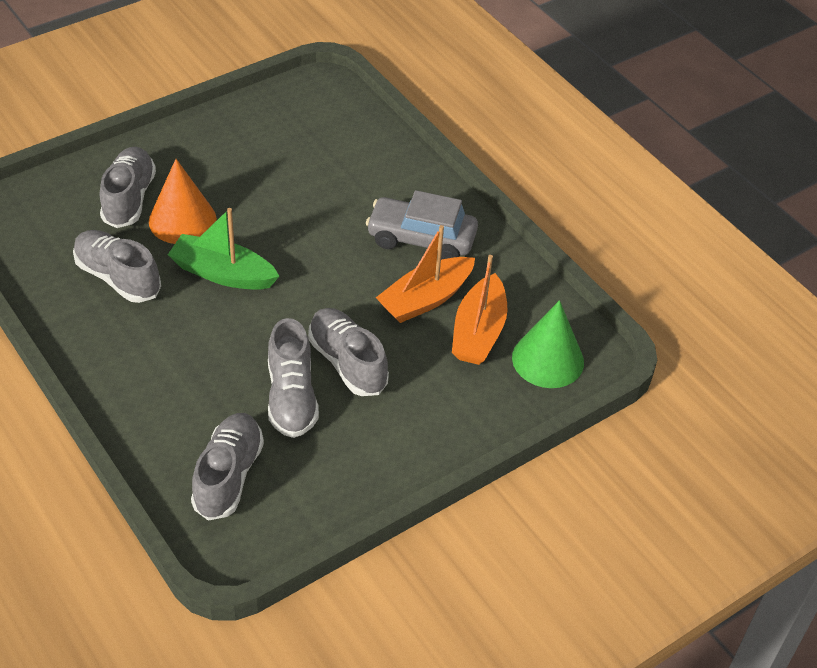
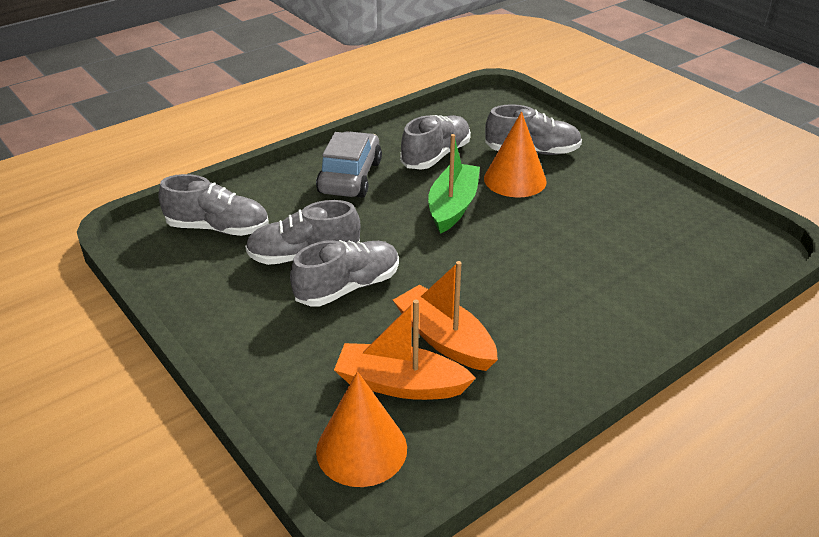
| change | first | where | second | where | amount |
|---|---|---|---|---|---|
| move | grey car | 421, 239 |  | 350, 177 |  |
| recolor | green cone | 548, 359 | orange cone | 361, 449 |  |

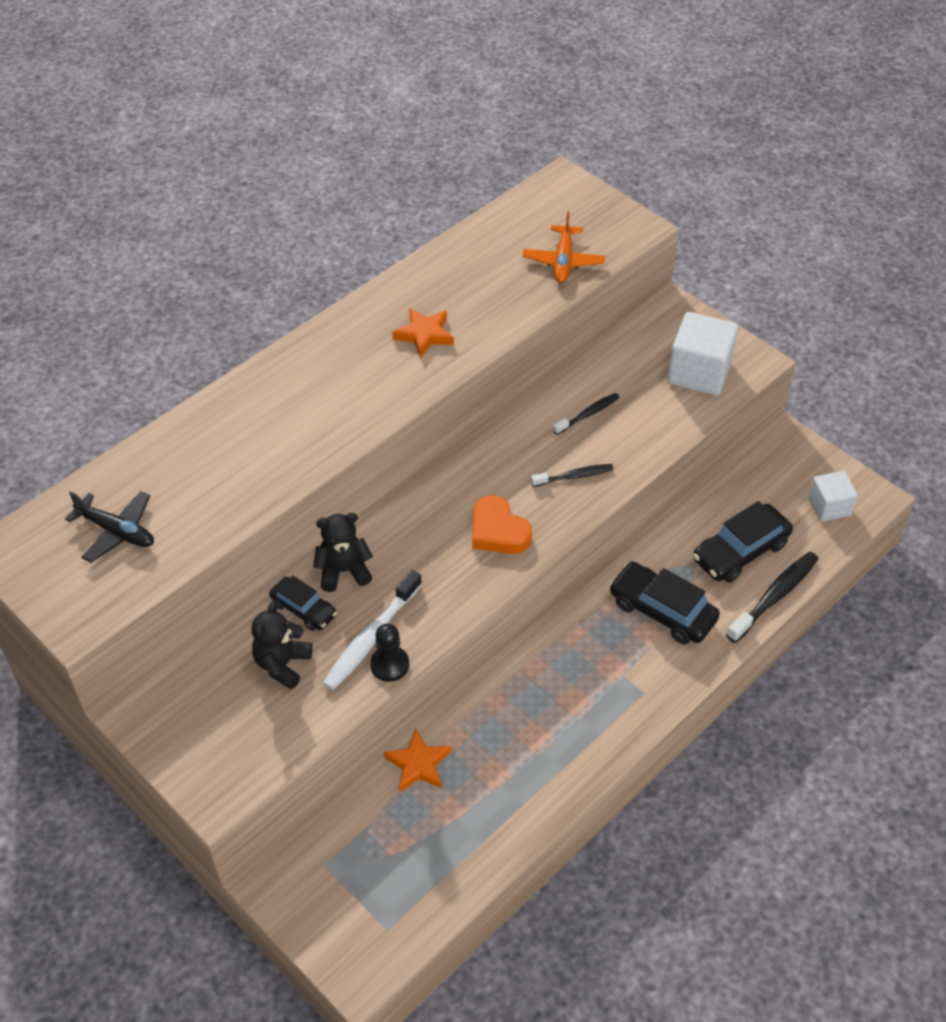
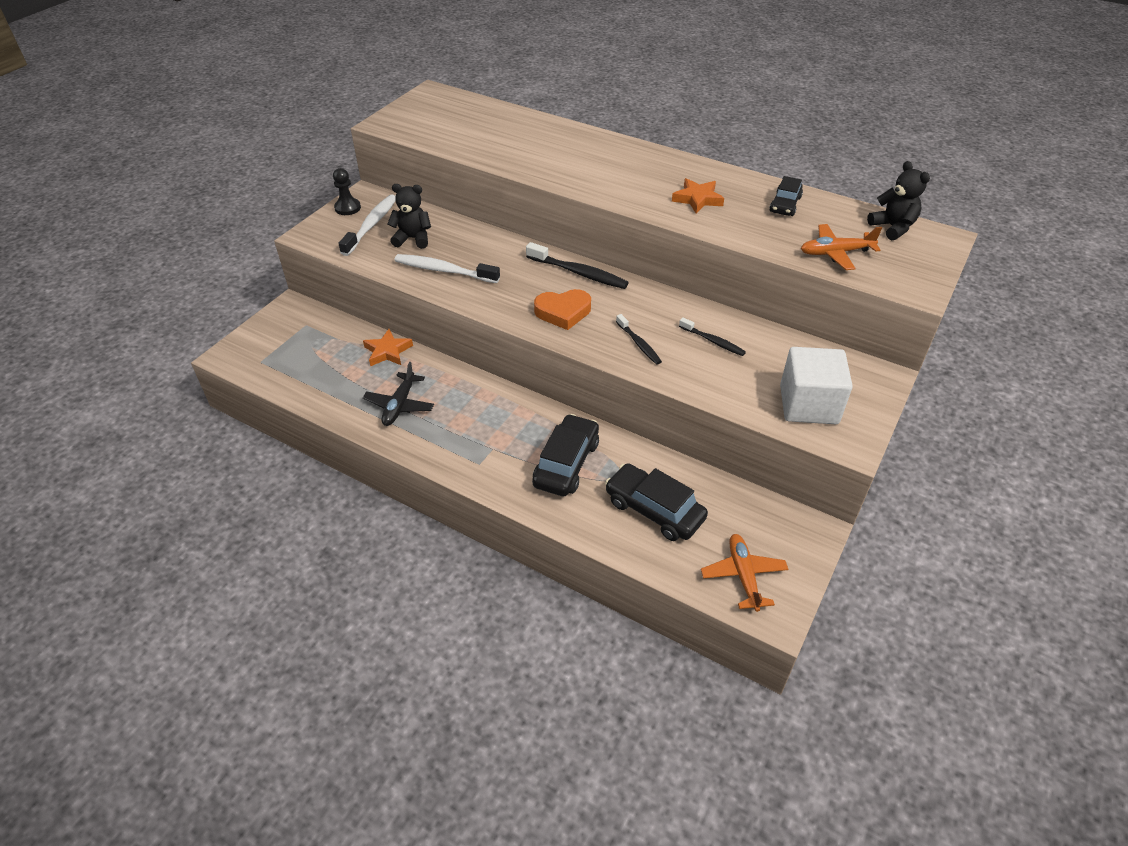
| change | first | where | second | where | amount |
|---|---|---|---|---|---|
| move | black pawn | 389, 664 |  | 347, 208 |  |
| insert |  |  | white toothbrush | 371, 225 |  |
| move | black plane | 116, 531 |  | 399, 405 |  |
| move | black toothbrush | 774, 596 |  | 579, 273 |  |
| rotate | orange heart | 498, 531 |  | 563, 312 | 135 degrees counterclockwise |
| replace | white cube | 829, 507 | orange plane | 743, 575 |  |
| move | black car | 303, 609 |  | 785, 204 |  |
| move | black teddy bear | 343, 571 |  | 892, 227 |  |

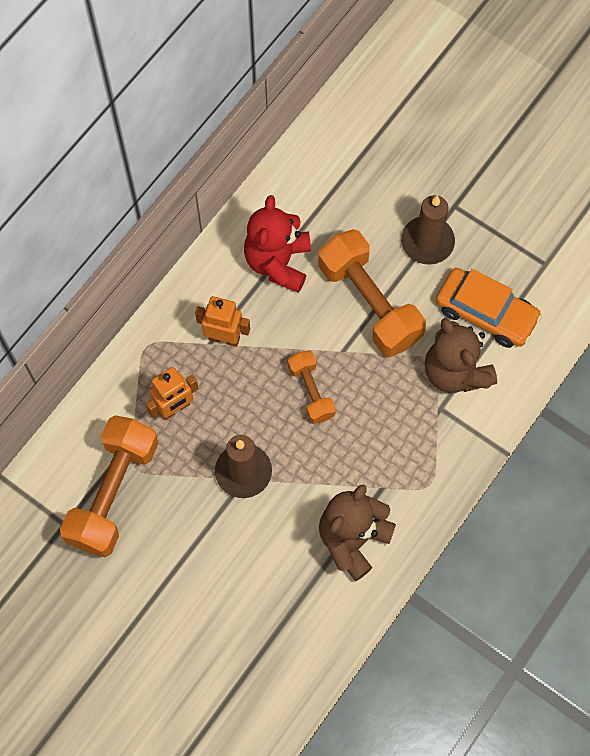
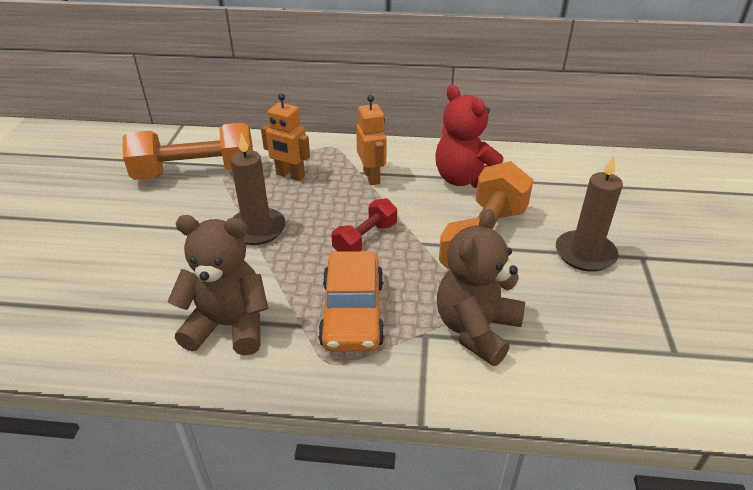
| change | first | where | second | where | amount |
|---|---|---|---|---|---|
| move | orange car | 486, 313 |  | 353, 313 |  |
| recolor | orange dumbbell | 311, 391 | red dumbbell | 365, 239 |  |
| rotate | red teddy bear | 278, 262 |  | 464, 179 | 105 degrees counterclockwise |

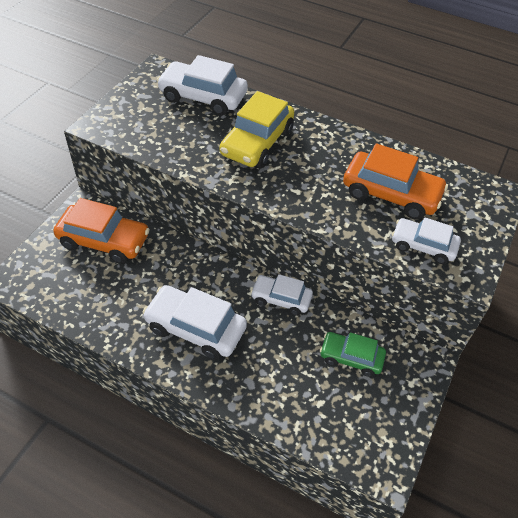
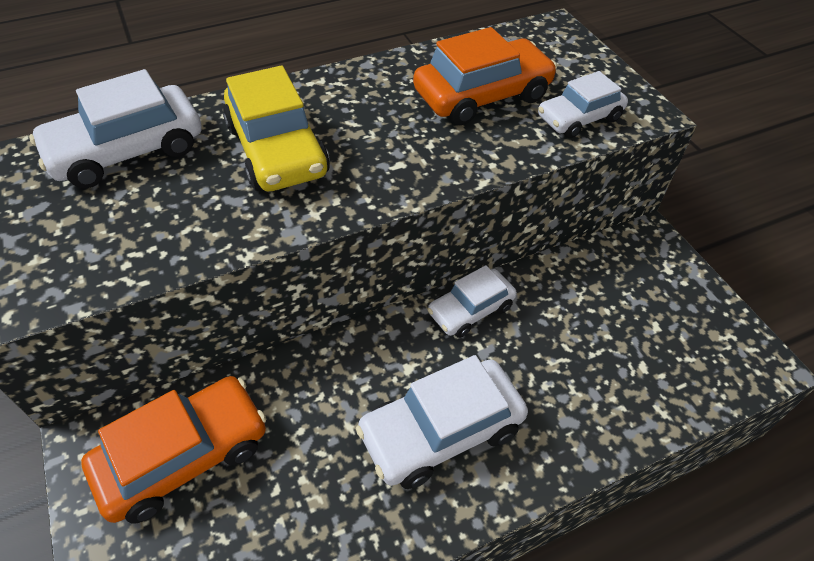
| change | first | where | second | where | amount |
|---|---|---|---|---|---|
| delete | green car | 351, 357 |  |  |  |

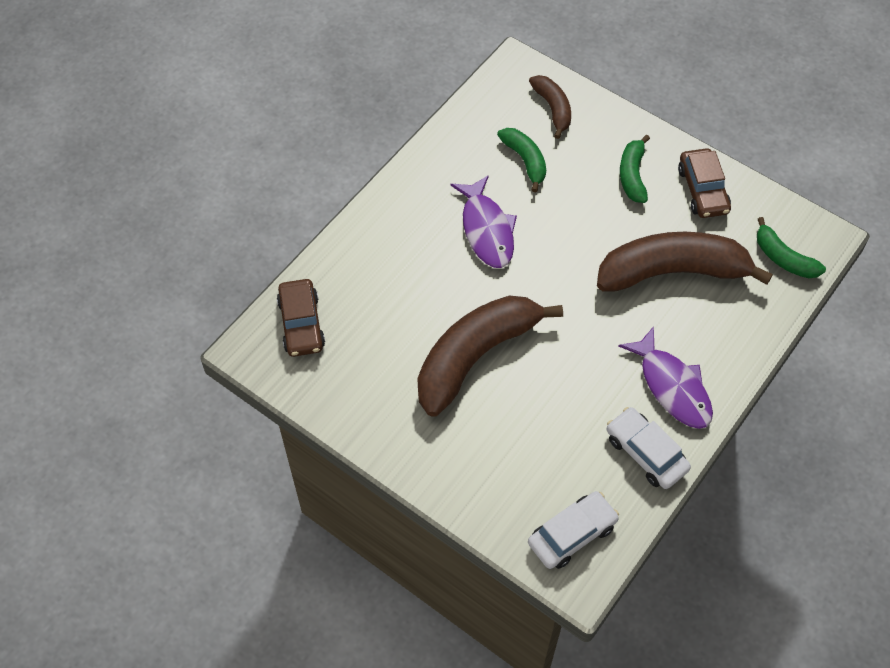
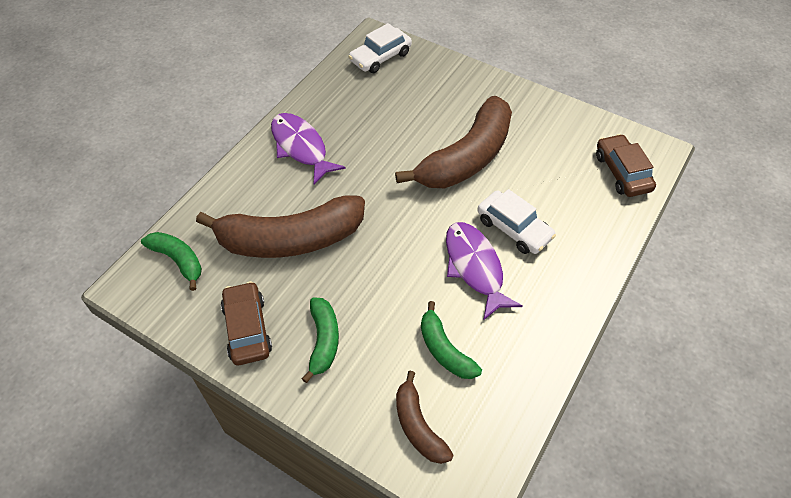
| change | first | where | second | where | amount |
|---|---|---|---|---|---|
| move | white car | 646, 453 |  | 514, 228 |  |

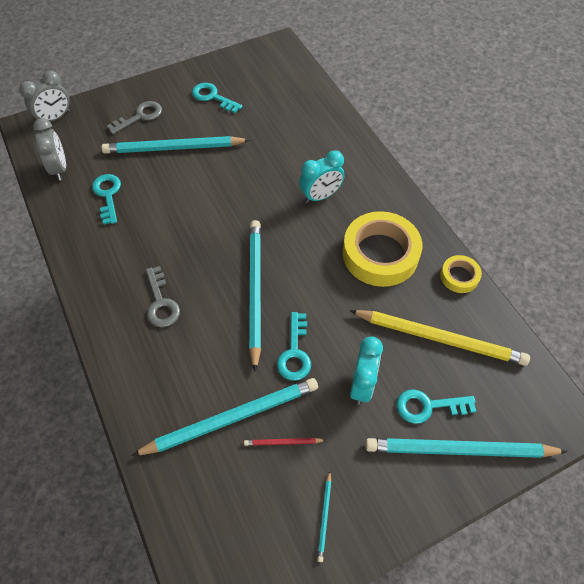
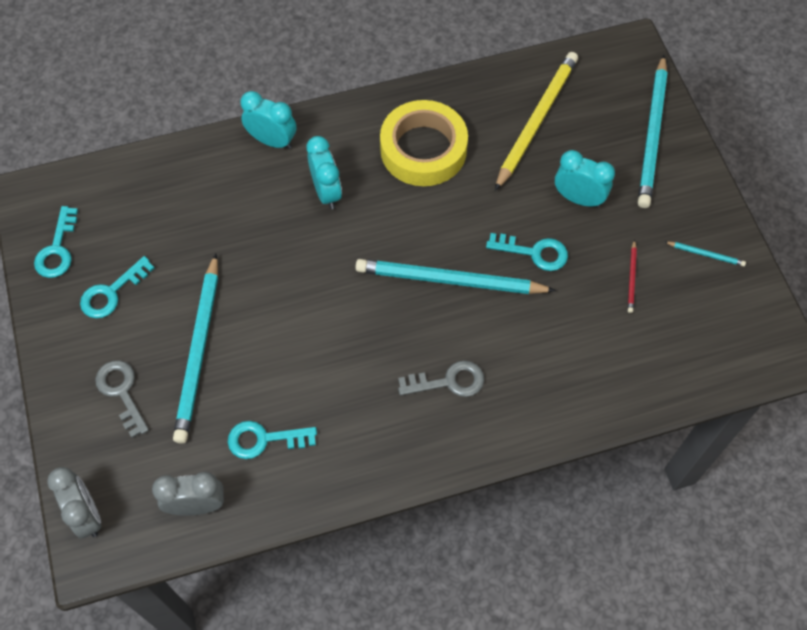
| change | first | where | second | where | amount |
|---|---|---|---|---|---|
| move | turquoise key | 428, 406 |  | 57, 249 |  |
| insert |  |  | turquoise clock | 272, 141 |  |
| delete | turquoise pencil | 232, 418 |  |  |  |
| delete | yellow tape | 459, 276 |  |  |  |

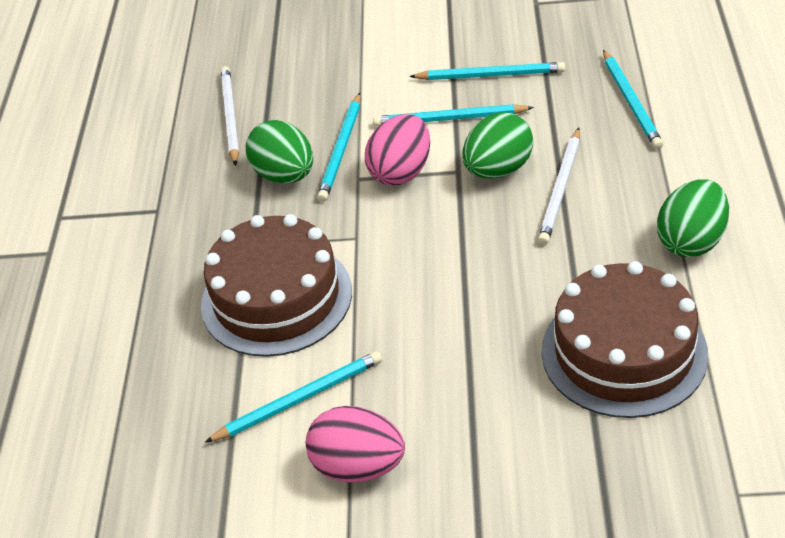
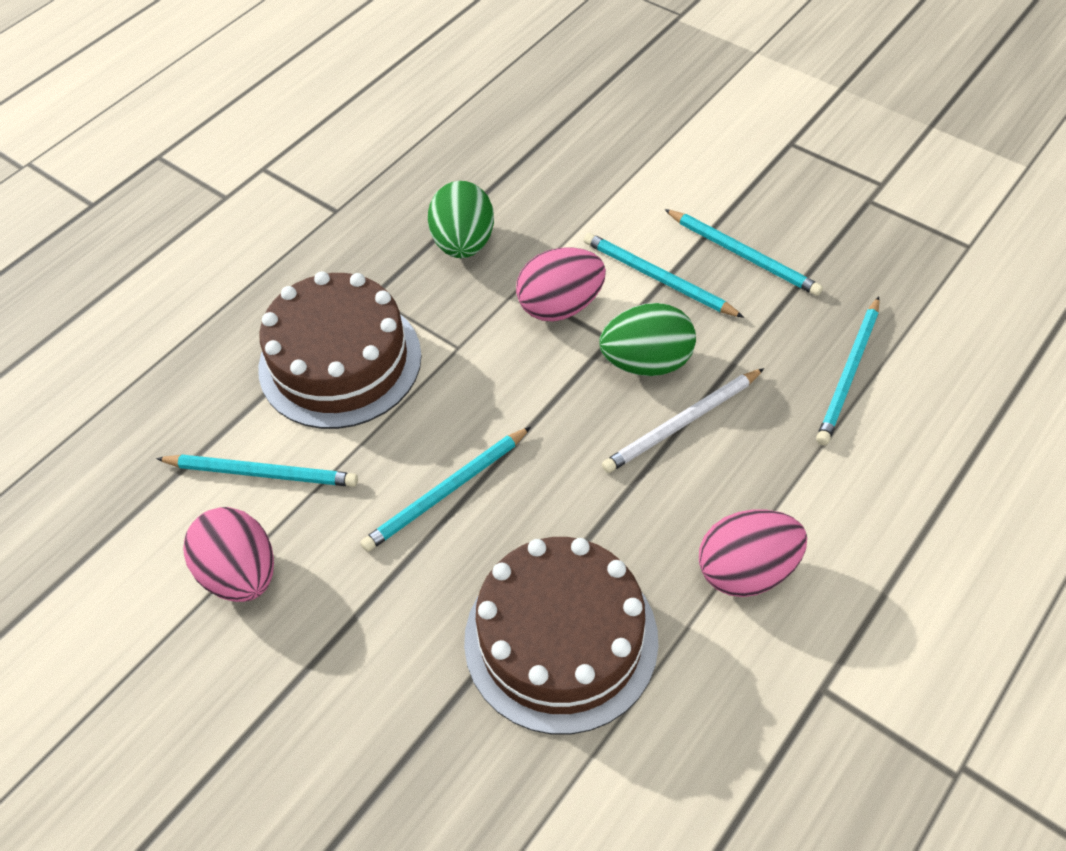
| change | first | where | second | where | amount |
|---|---|---|---|---|---|
| move | turquoise pencil | 341, 150 |  | 446, 492 |  |
| recolor | green egg | 691, 241 | pink egg | 746, 570 |  |
| delete | white pencil | 230, 117 |  |  |  |

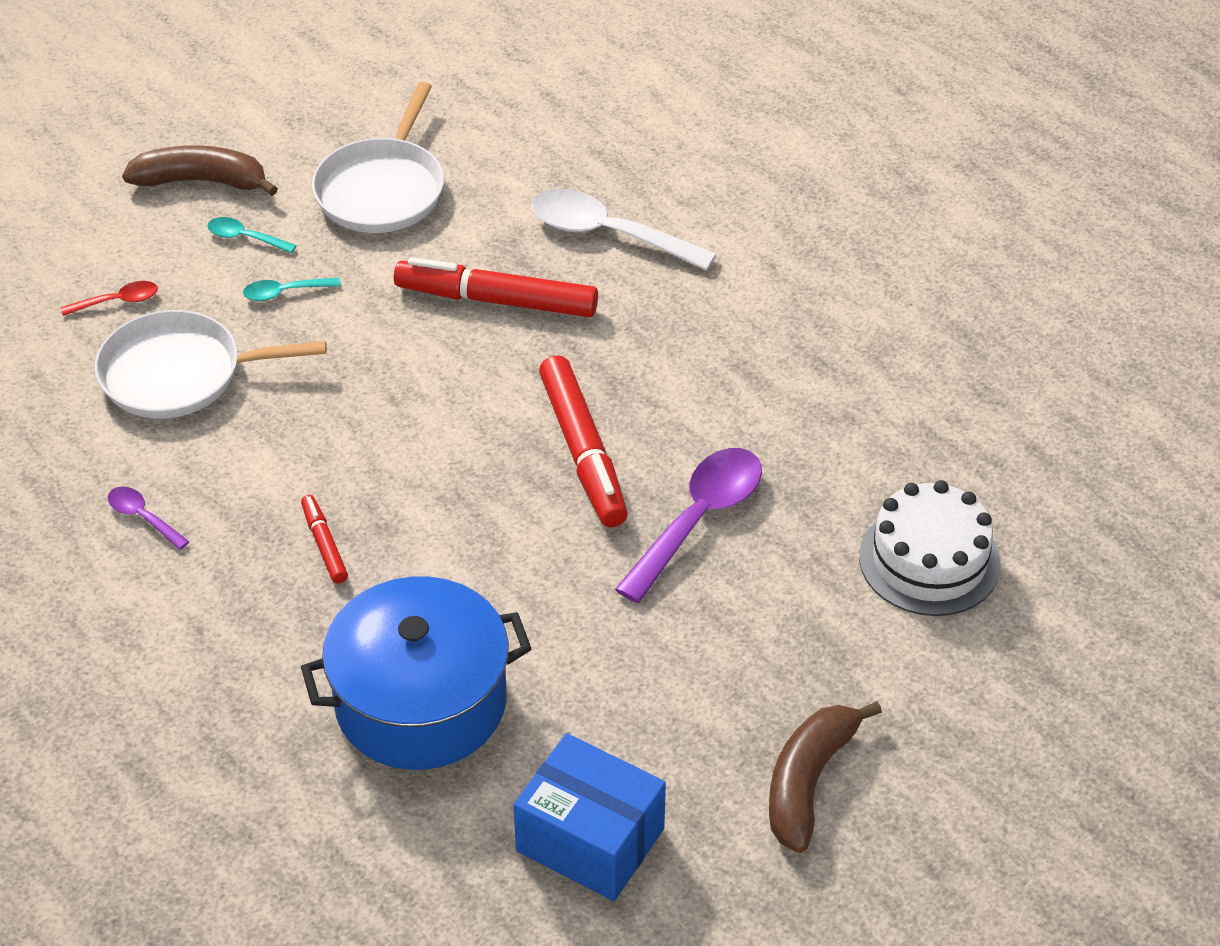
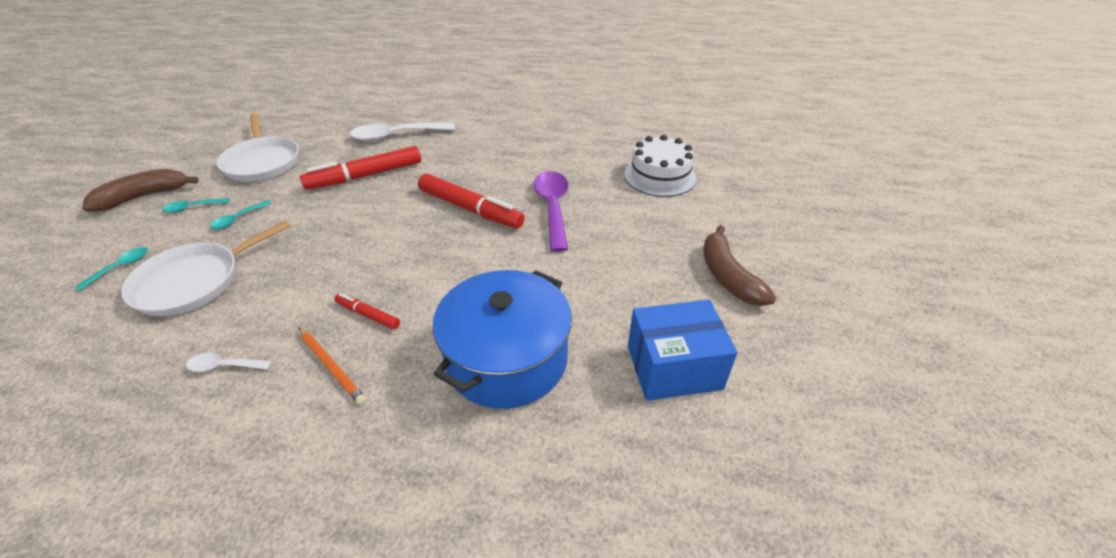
| change | first | where | second | where | amount |
|---|---|---|---|---|---|
| recolor | red spoon | 117, 301 | turquoise spoon | 120, 267 |  |
| recolor | purple spoon | 143, 517 | white spoon | 224, 366 |  |
| insert |  |  | orange pencil | 332, 366 |  |

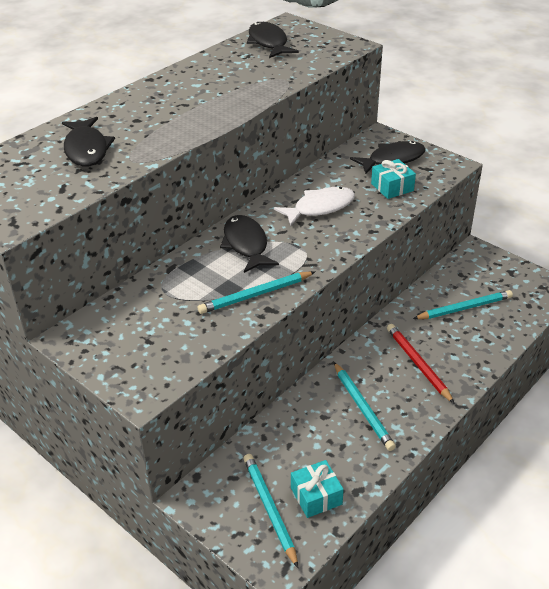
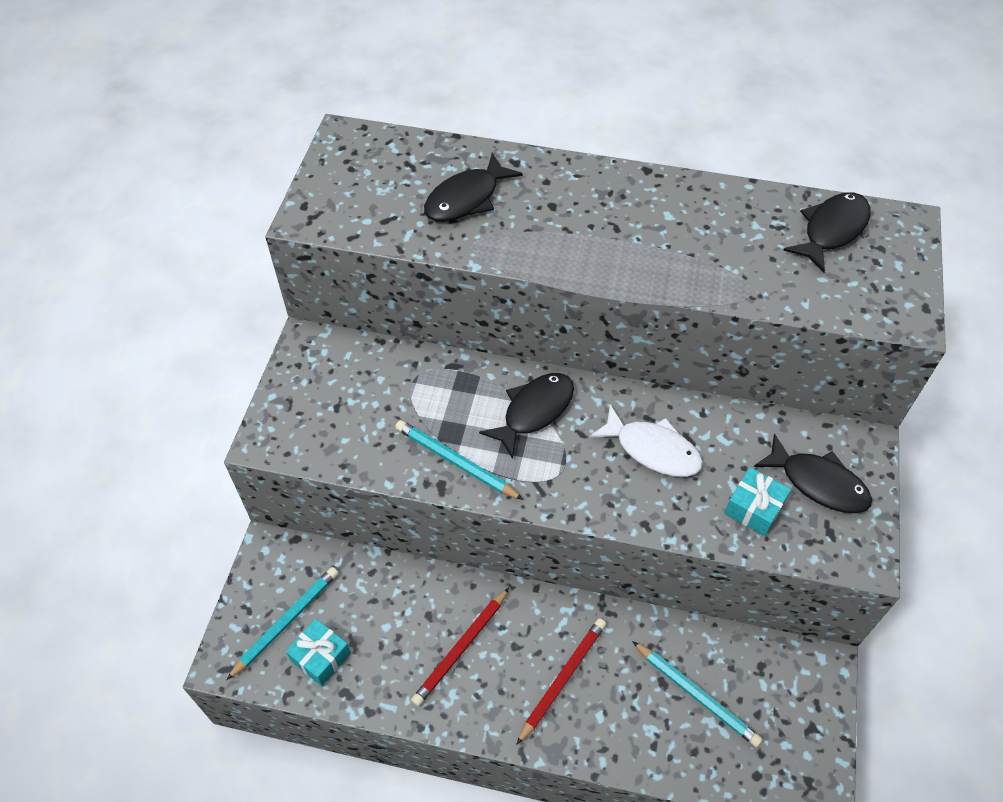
| change | first | where | second | where | amount |
|---|---|---|---|---|---|
| recolor | turquoise pencil | 362, 408 | red pencil | 461, 648 |  |

